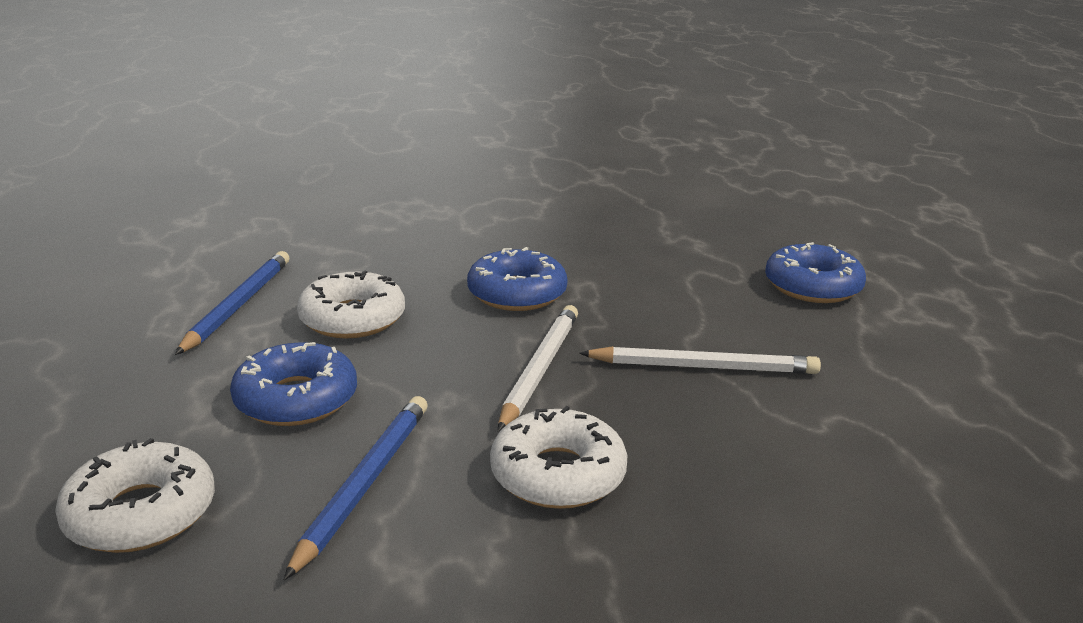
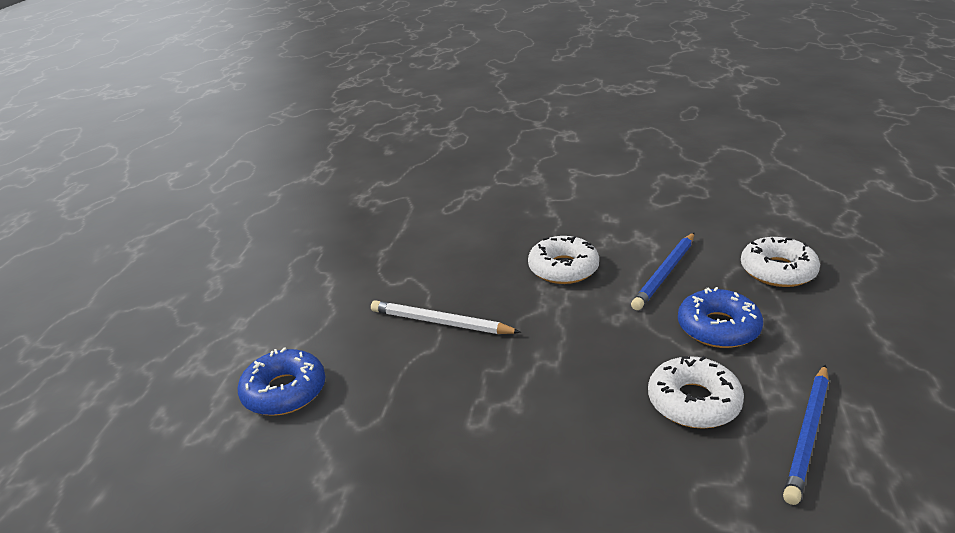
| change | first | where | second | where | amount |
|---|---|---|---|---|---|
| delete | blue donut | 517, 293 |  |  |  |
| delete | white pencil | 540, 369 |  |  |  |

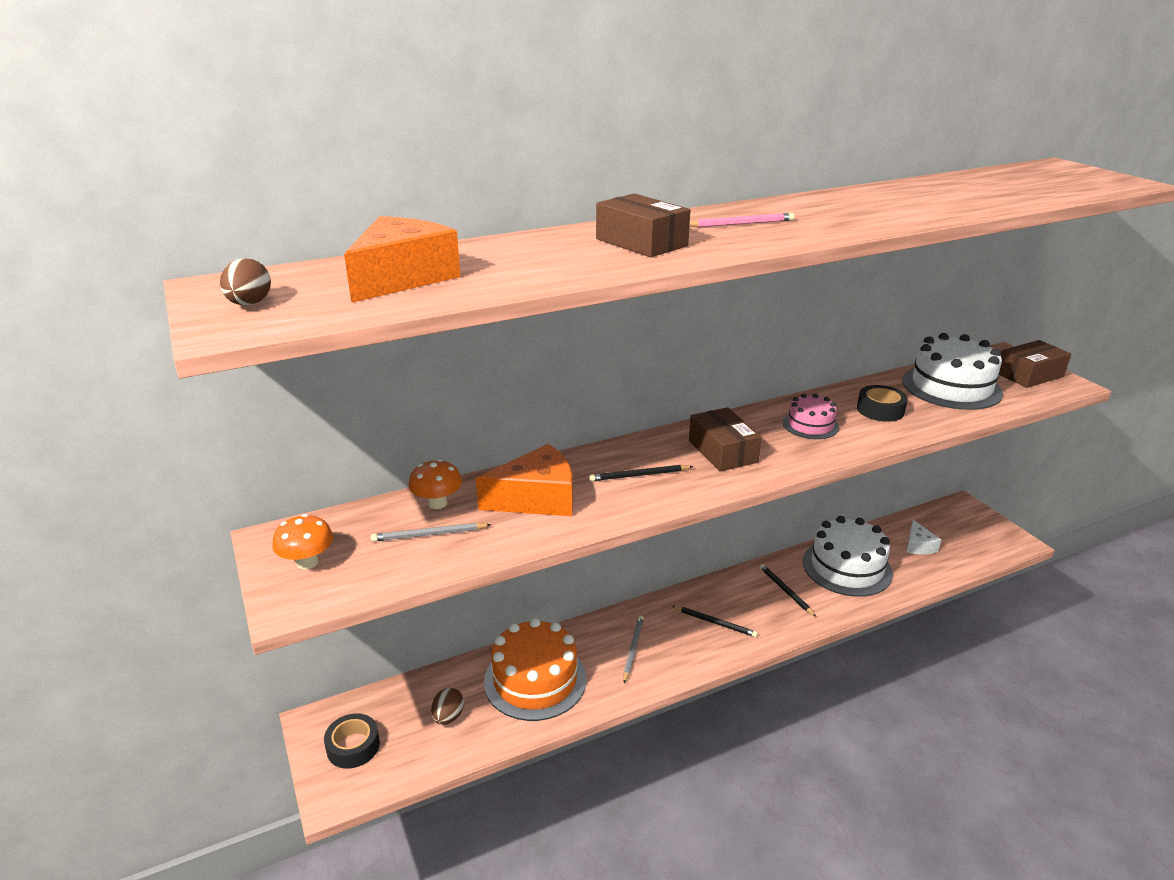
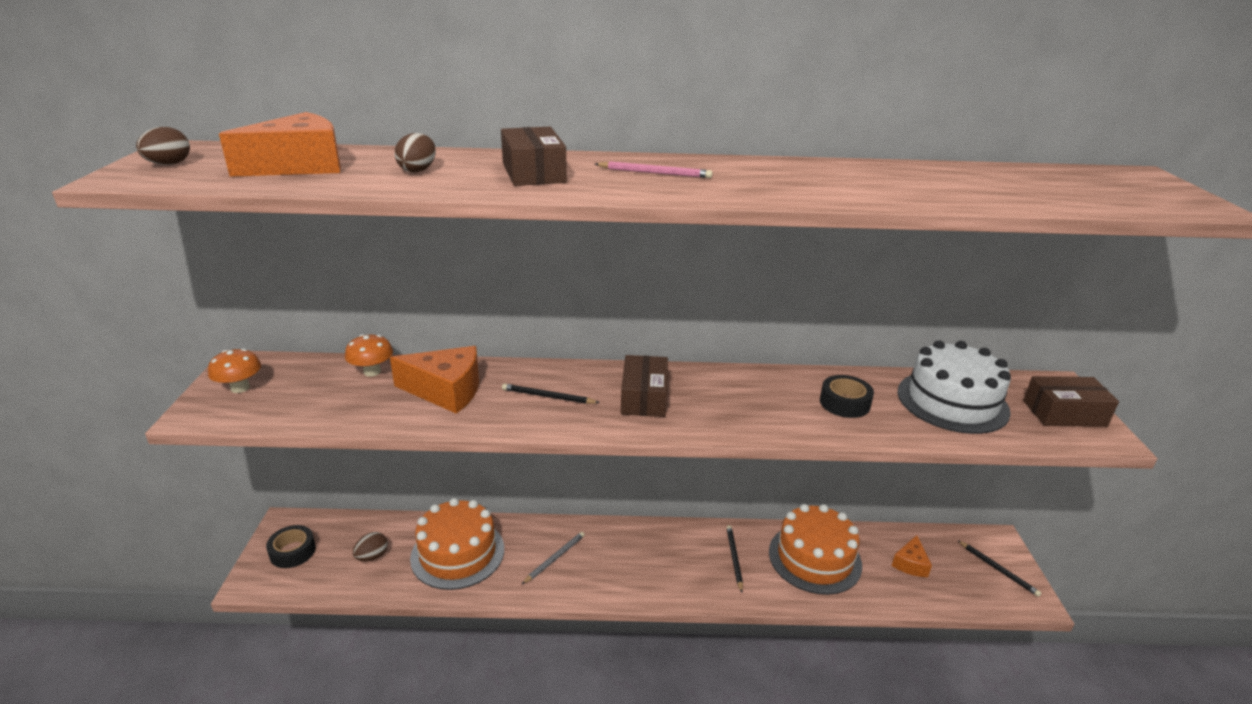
| change | first | where | second | where | amount |
|---|---|---|---|---|---|
| insert |  |  | brown egg | 418, 170 |  |
| recolor | white cake | 847, 567 | orange cake | 814, 558 |  |
| recolor | white cheese | 918, 546 | orange cheese | 910, 564 |  |
| move | black pencil | 715, 622 |  | 998, 569 |  |
| delete | grey pencil | 429, 535 |  |  |  |
| delete | pink cake | 810, 425 |  |  |  |

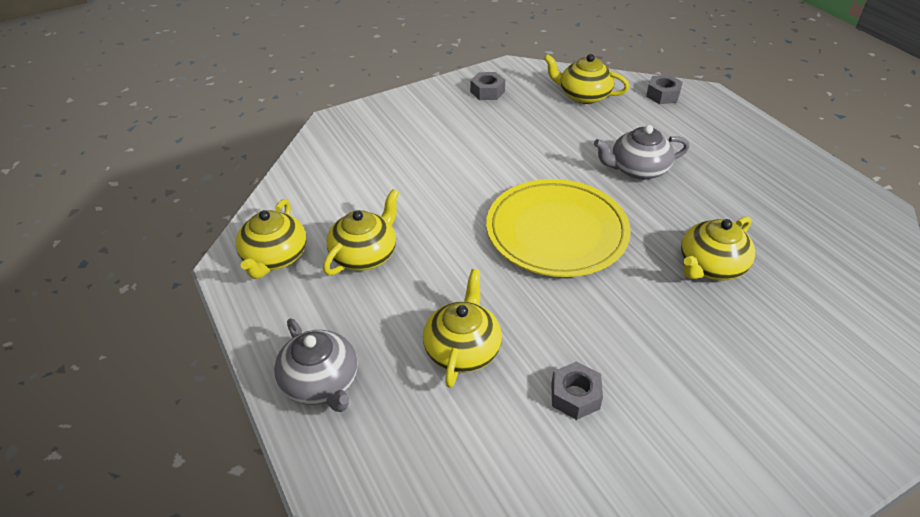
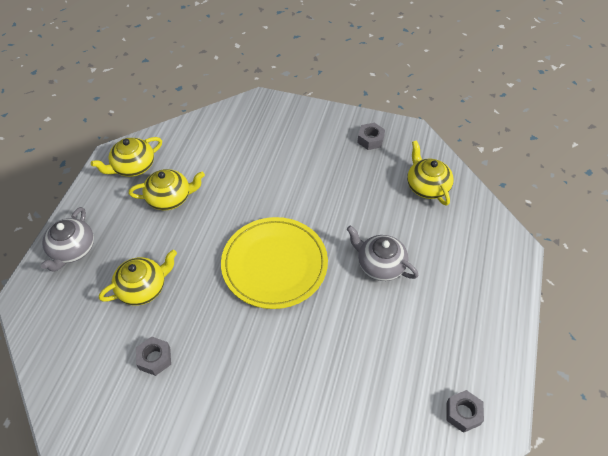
| change | first | where | second | where | amount |
|---|---|---|---|---|---|
| move | grey nut | 662, 95 |  | 463, 413 |  |
| delete | yellow teapot | 710, 266 |  |  |  |

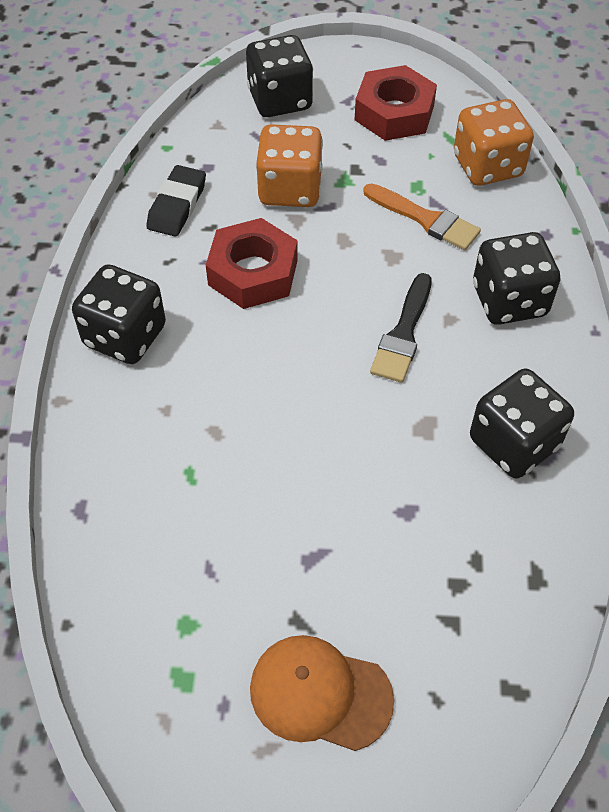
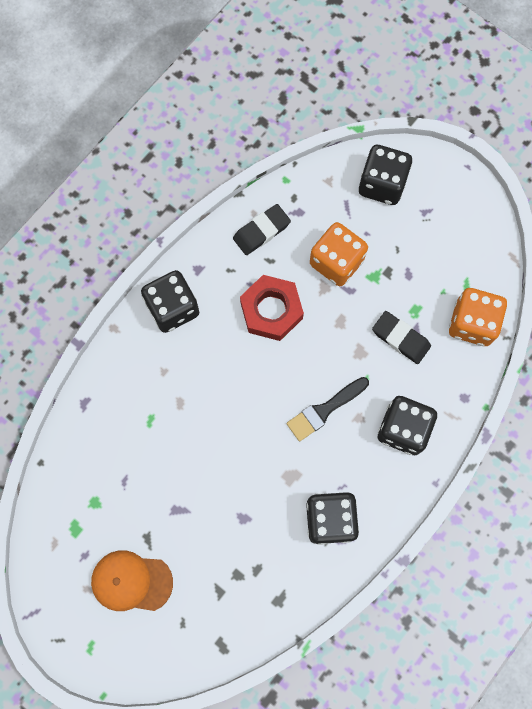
| change | first | where | second | where | amount |
|---|---|---|---|---|---|
| rotate | orange cap | 320, 693 |  | 131, 581 | 45 degrees counterclockwise |
| replace | orange brush | 425, 219 | black eraser | 400, 338 |  |
| delete | red nut | 394, 113 |  |  |  |

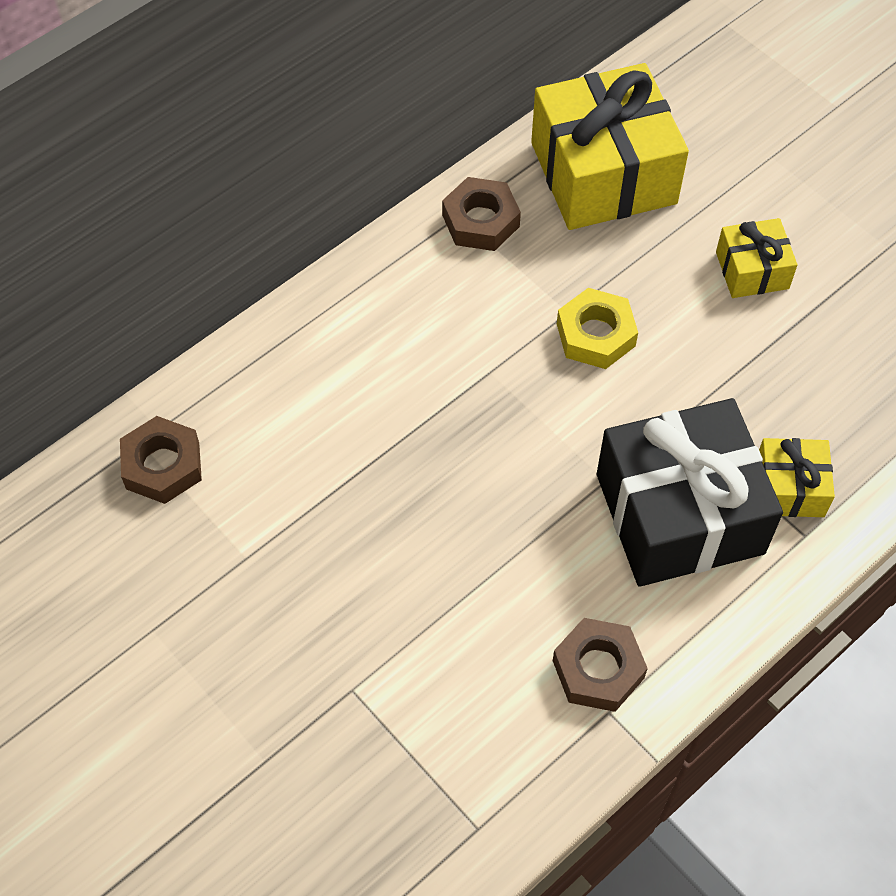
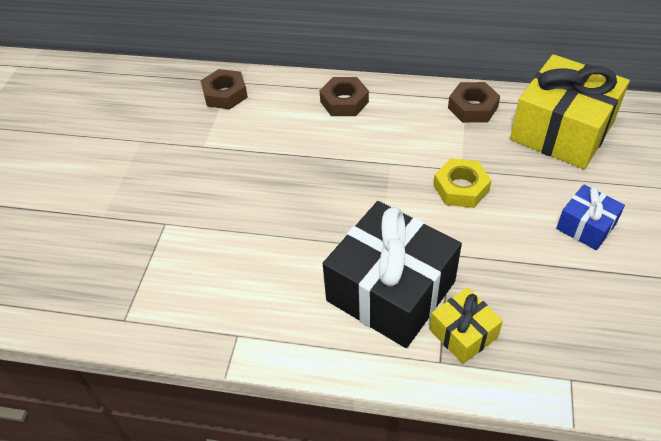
| change | first | where | second | where | amount |
|---|---|---|---|---|---|
| move | brown nut | 598, 669 |  | 344, 102 |  |
| recolor | yellow gift | 752, 270 | blue gift | 586, 226 |  |

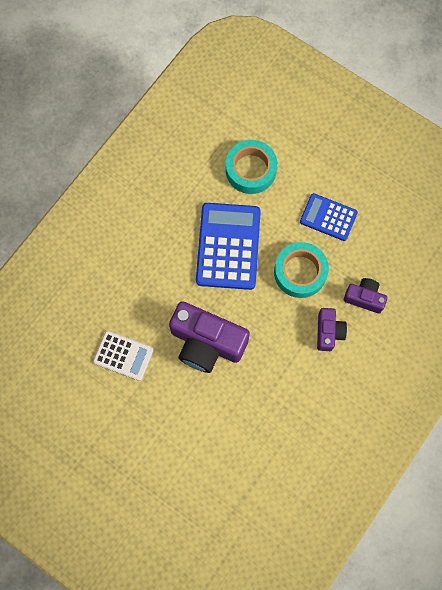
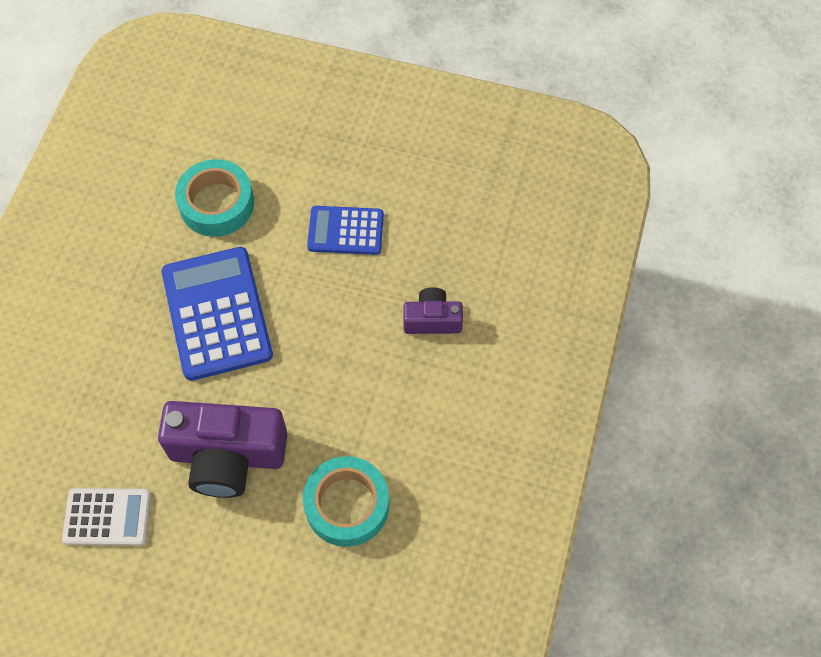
| change | first | where | second | where | amount |
|---|---|---|---|---|---|
| move | turquoise tape | 300, 272 |  | 347, 505 |  |
| delete | purple camera | 328, 332 |  |  |  |

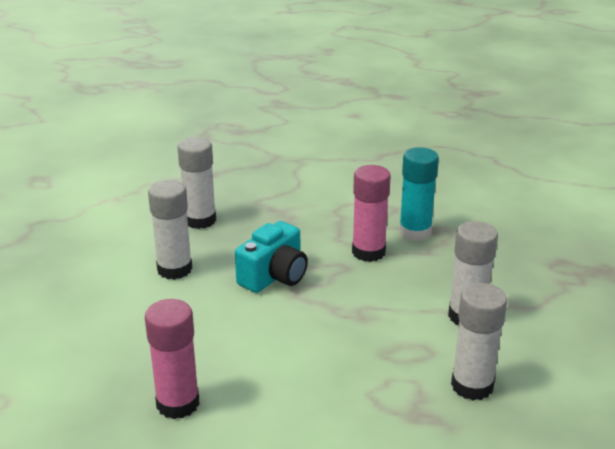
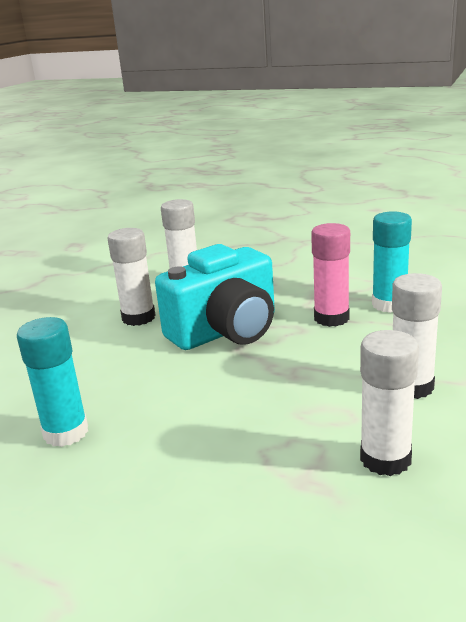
| change | first | where | second | where | amount |
|---|---|---|---|---|---|
| recolor | pink glue stick | 178, 403 | turquoise glue stick | 66, 432 |  |
| resize | turquoise camera | 274, 276 |  | 226, 331 | x1.57 |

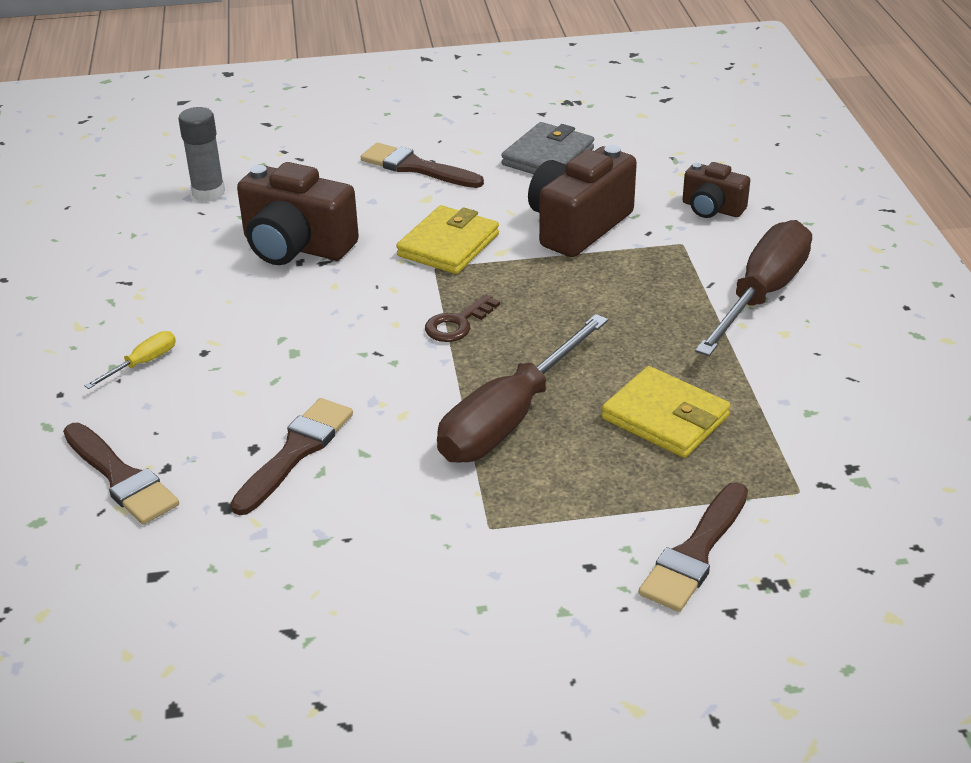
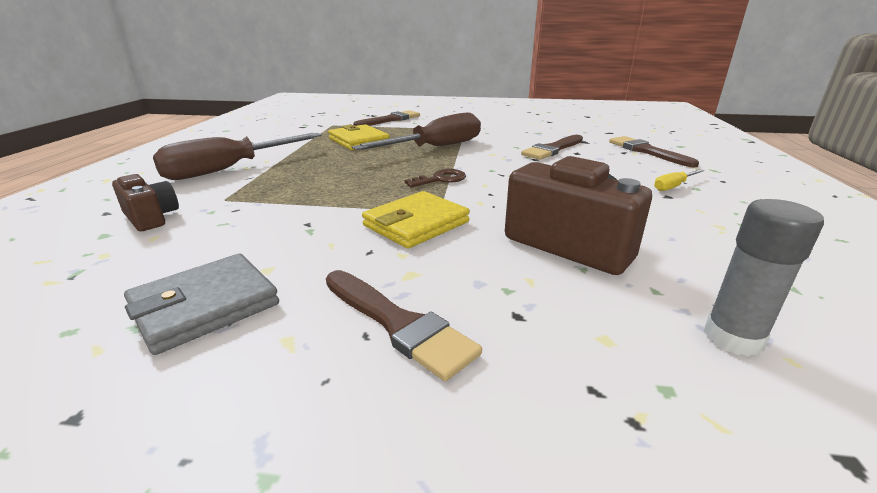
| change | first | where | second | where | amount |
|---|---|---|---|---|---|
| delete | brown camera | 578, 226 |  |  |  |

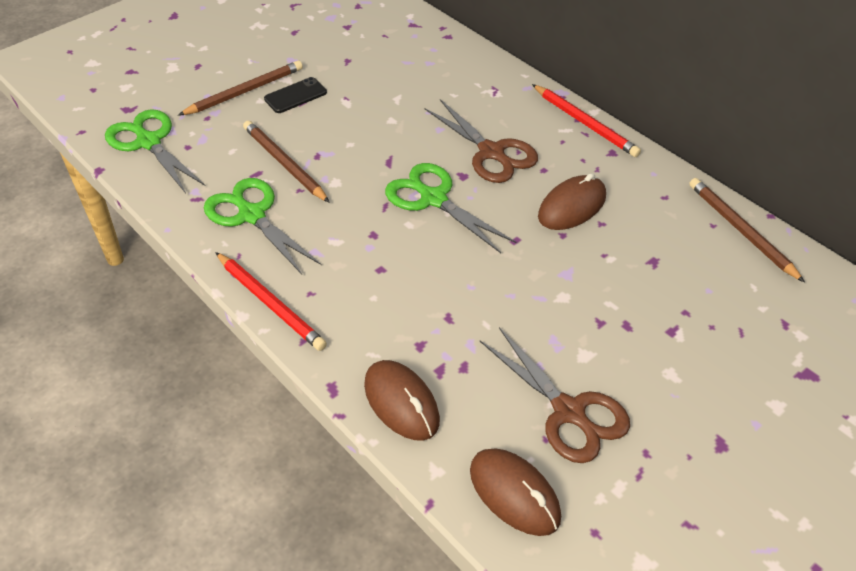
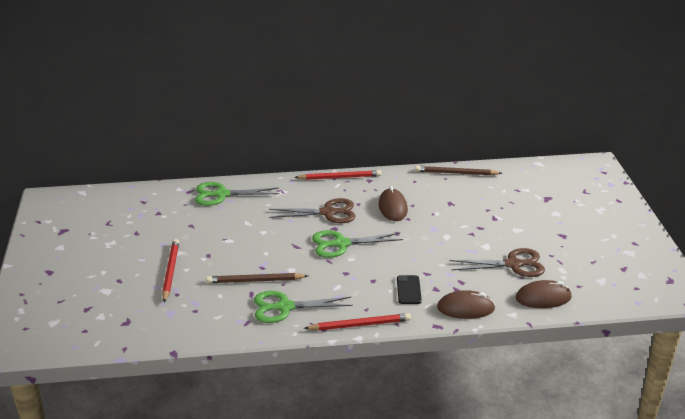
| change | first | where | second | where | amount |
|---|---|---|---|---|---|
| recolor | brown pencil | 244, 91 | red pencil | 170, 271 |  |
| move | green scissors | 149, 142 |  | 221, 194 |  |
| move | black phone | 295, 96 |  | 409, 290 |  |

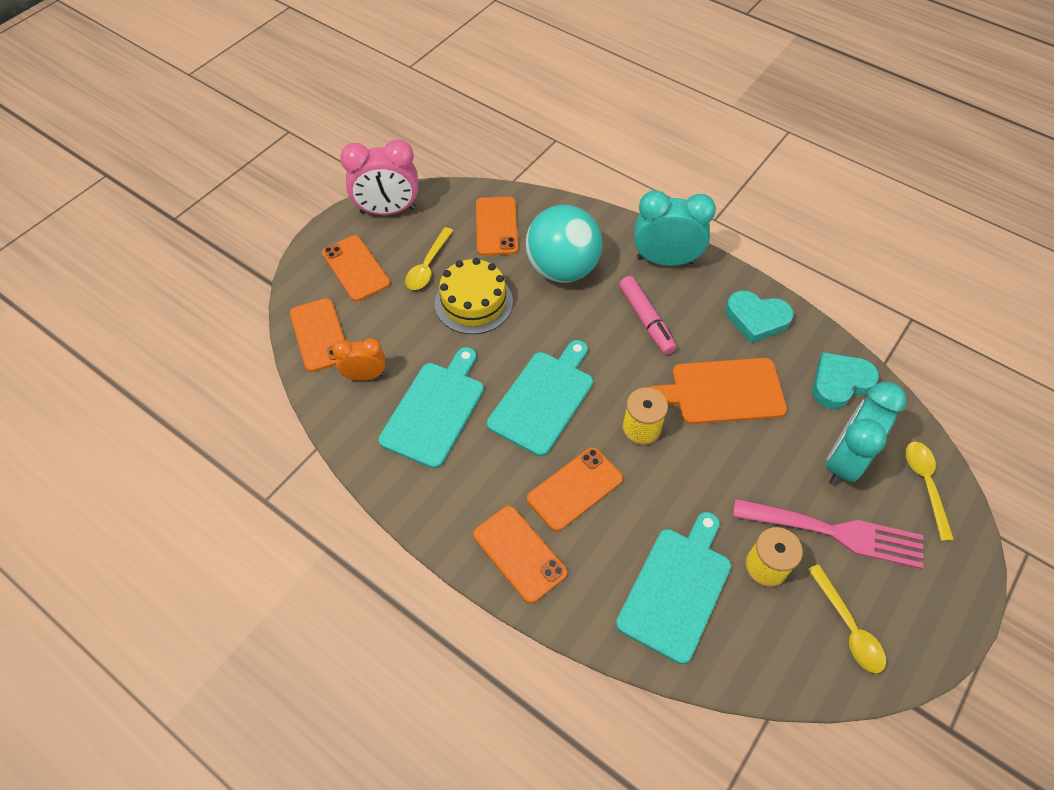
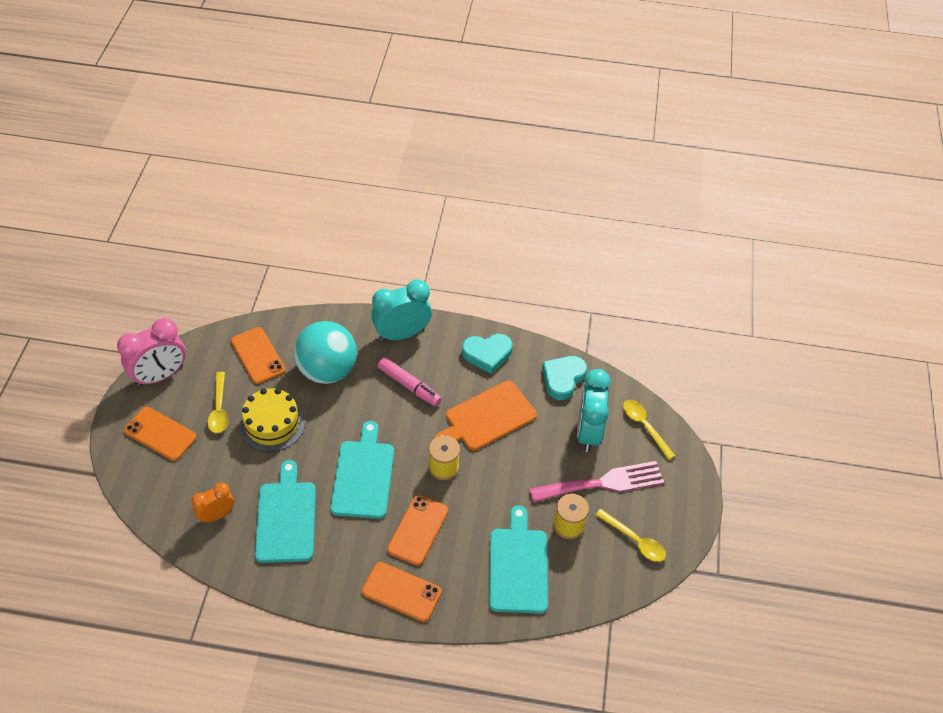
| change | first | where | second | where | amount |
|---|---|---|---|---|---|
| delete | orange phone | 319, 335 |  |  |  |

